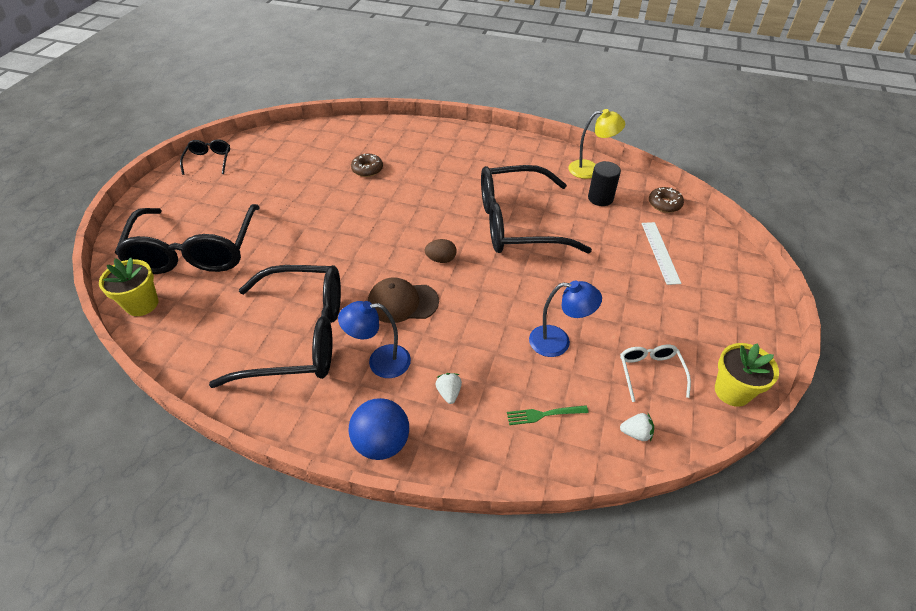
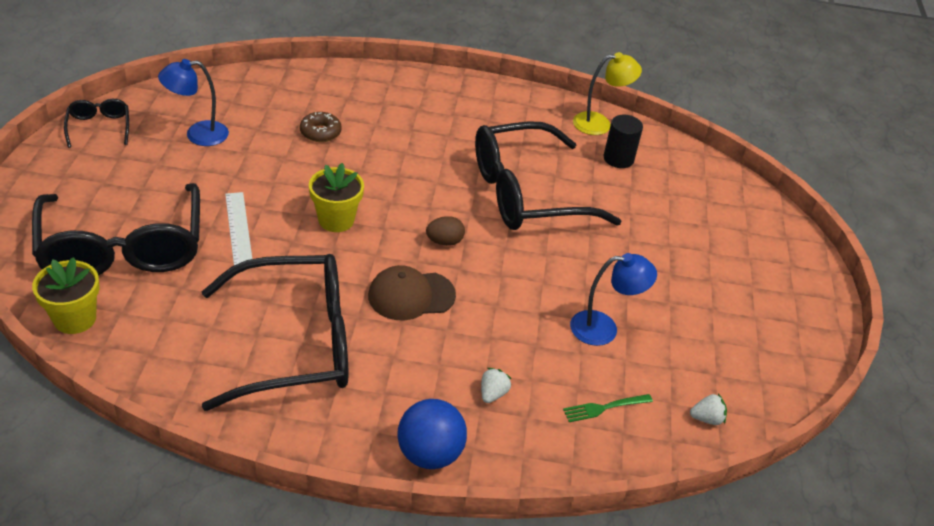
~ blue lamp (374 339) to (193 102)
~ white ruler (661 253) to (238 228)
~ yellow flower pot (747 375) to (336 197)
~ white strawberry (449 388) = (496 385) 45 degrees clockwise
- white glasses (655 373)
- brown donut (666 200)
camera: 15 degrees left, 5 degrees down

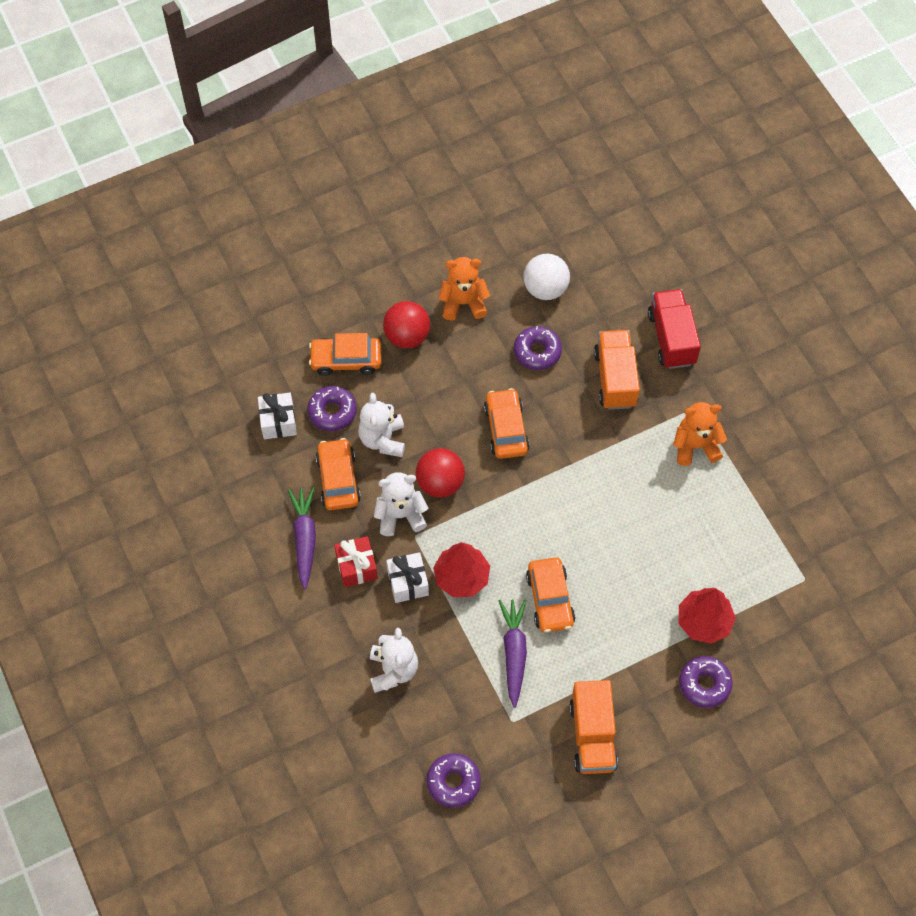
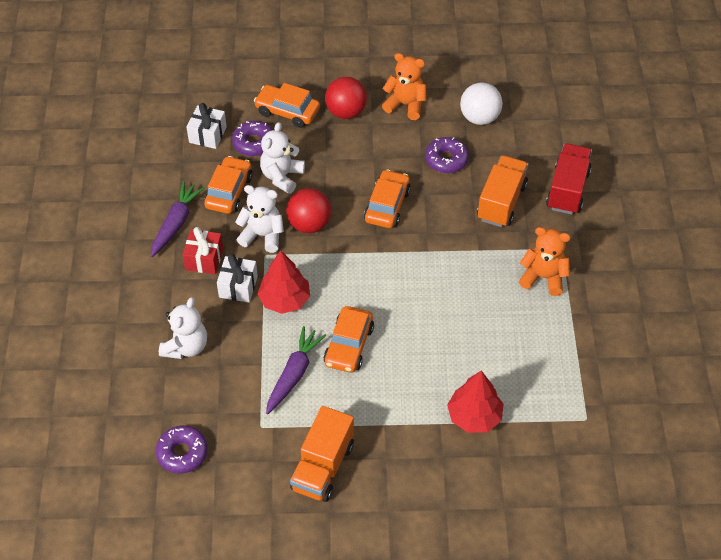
- purple donut (706 682)
camera: 25 degrees right, 10 degrees down

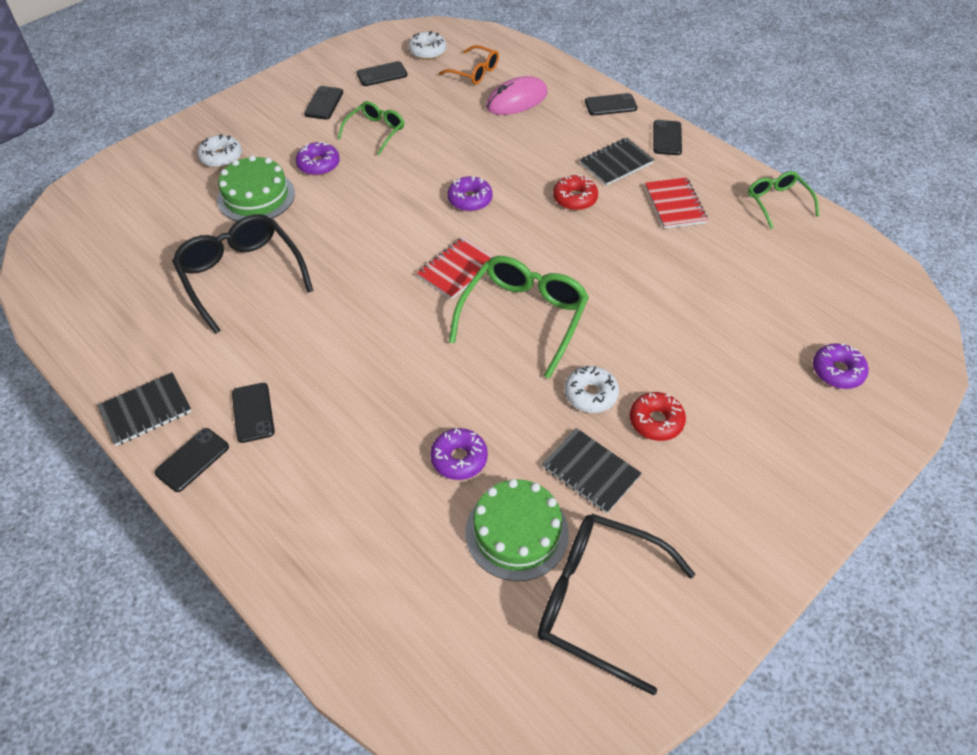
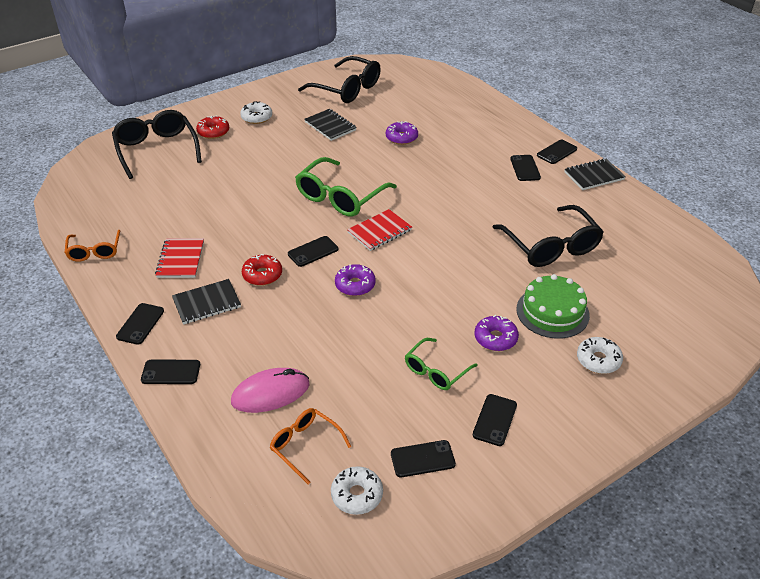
~ green glasses (783 200) to orange glasses (92 246)
~ purple donut (841 366) to black glasses (157 144)
~ red donut (658 416) to (212 127)
~ white donut (592 389) to (256 112)
+ black phone (313 251)
- green cake (517 530)
camera: 170 degrees left, 10 degrees down

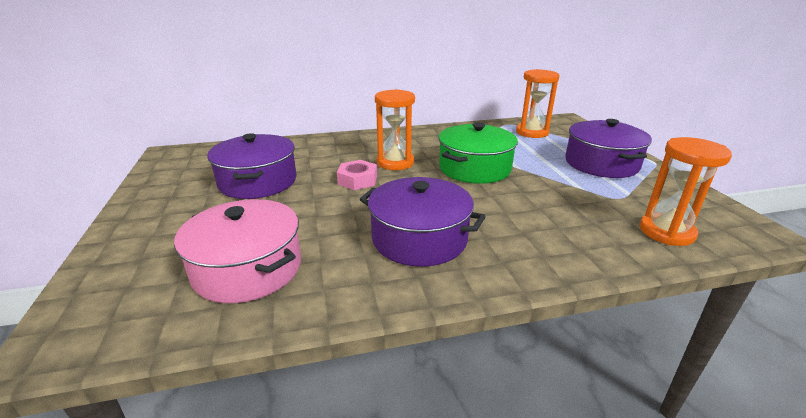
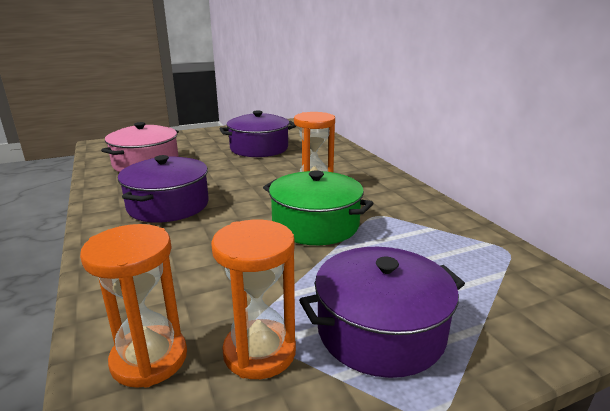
~ orange hourglass (538 103) to (253 299)
- pink nut (357 175)
camera: 80 degrees right, 5 degrees down

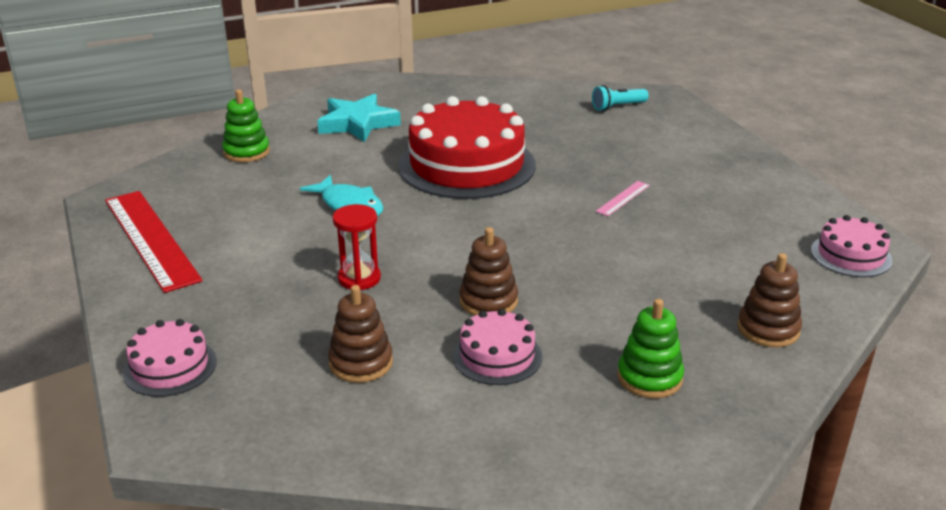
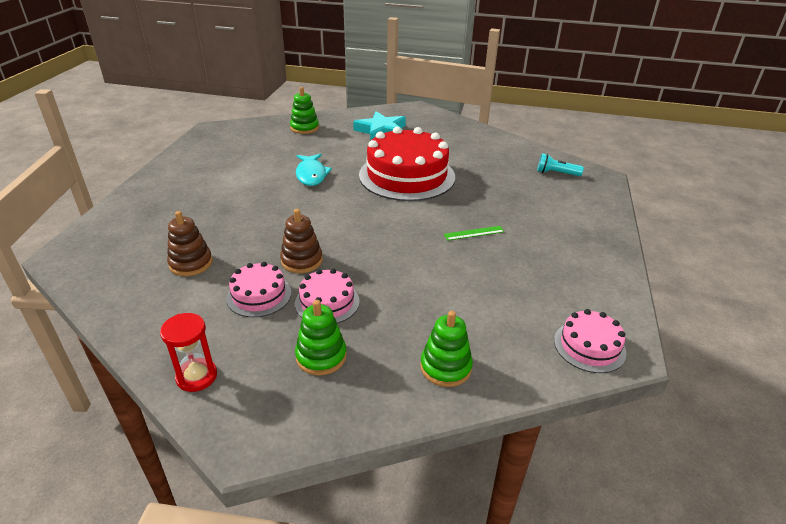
~ red hourglass (357 247) to (188 352)
~ pink cake (170 358) to (327 296)
~ brown stacking toy (770 300) to green stacking toy (446 349)
~ pink ruler (623 198) to green ruler (474 233)
- red ruler (154 242)
camera: 35 degrees right, 5 degrees up

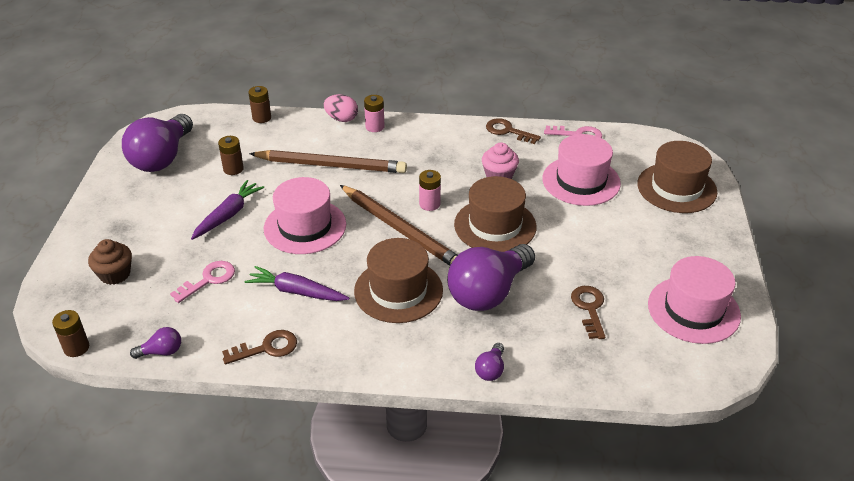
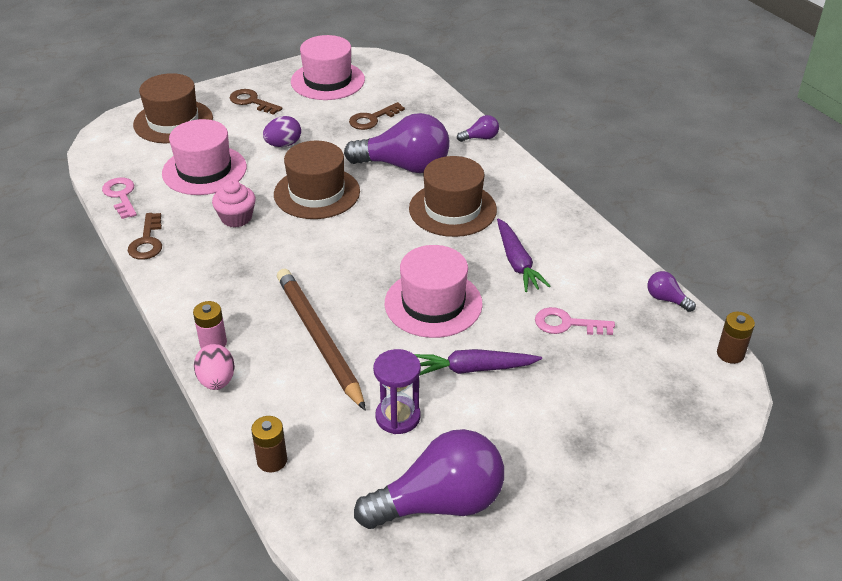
~ brown key (259 347) to (256 102)
+ purple egg (282 131)
~ brown battery (231 155) to purple hourglass (397 391)
- brown cupcake (110 262)
- brown pencil (398 225)
- pink battery (430 190)
camera: 125 degrees left, 0 degrees up

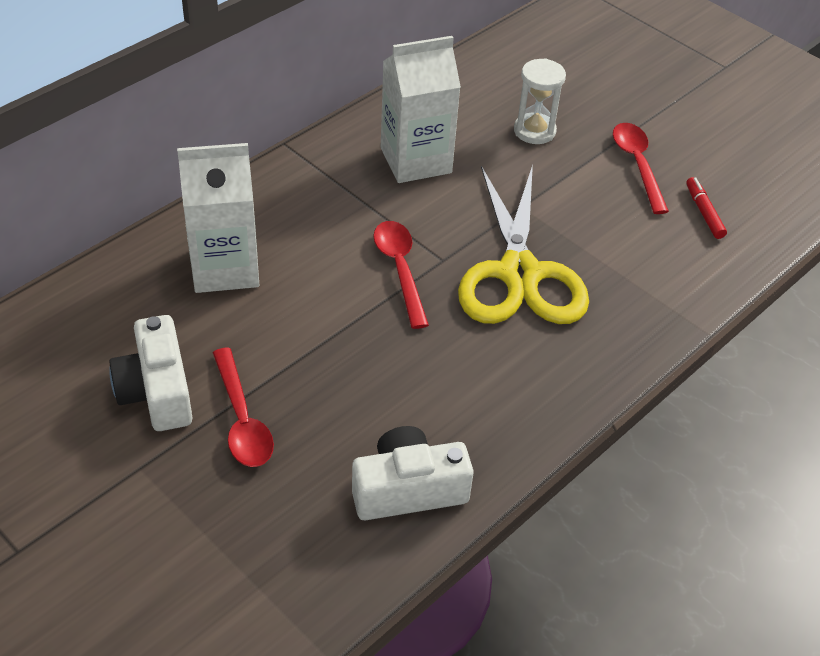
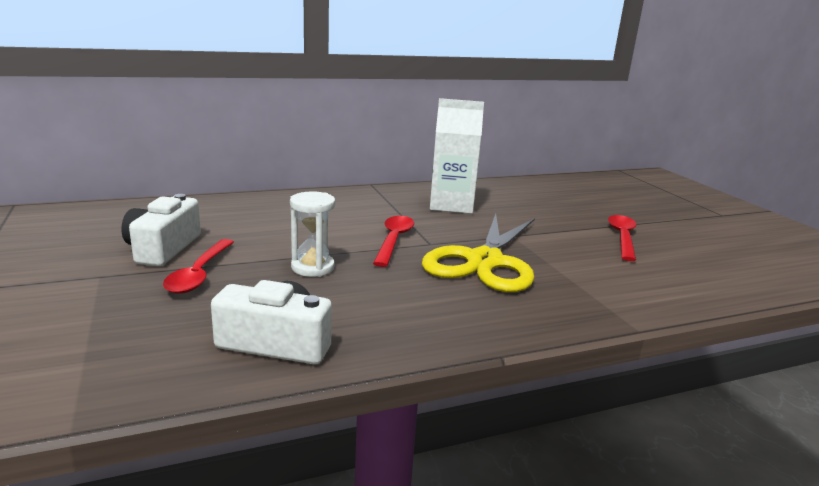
~ white hourglass (540 101) to (312 234)
- white carton (218 218)
- red marker (706 208)
camera: 25 degrees right, 25 degrees down

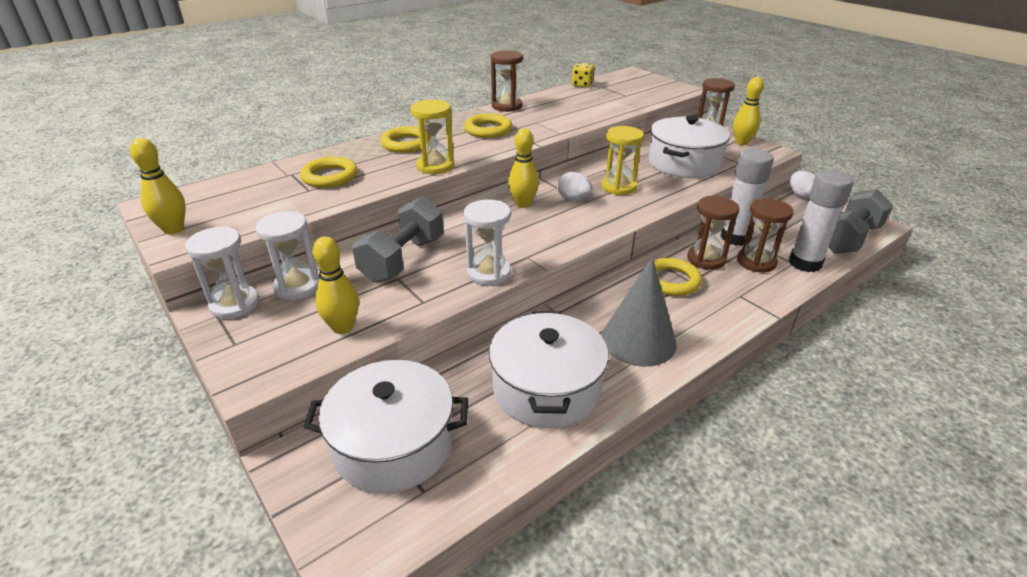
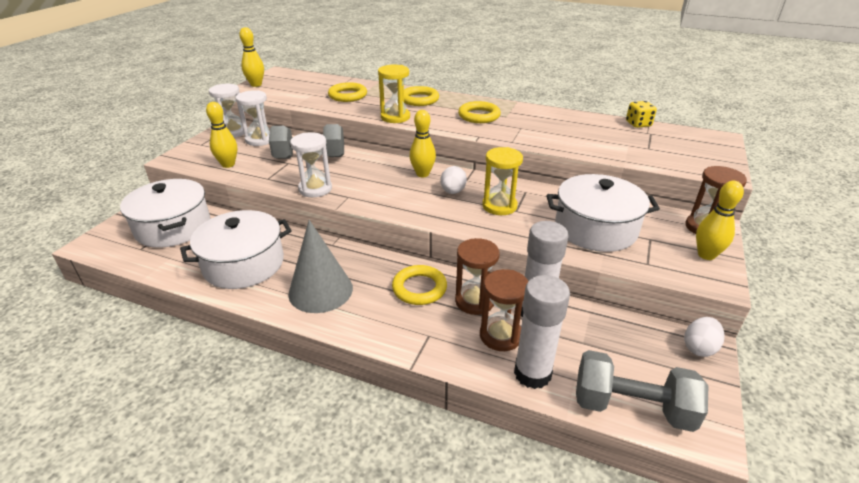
- brown hourglass (507 81)
camera: 60 degrees right, 0 degrees up

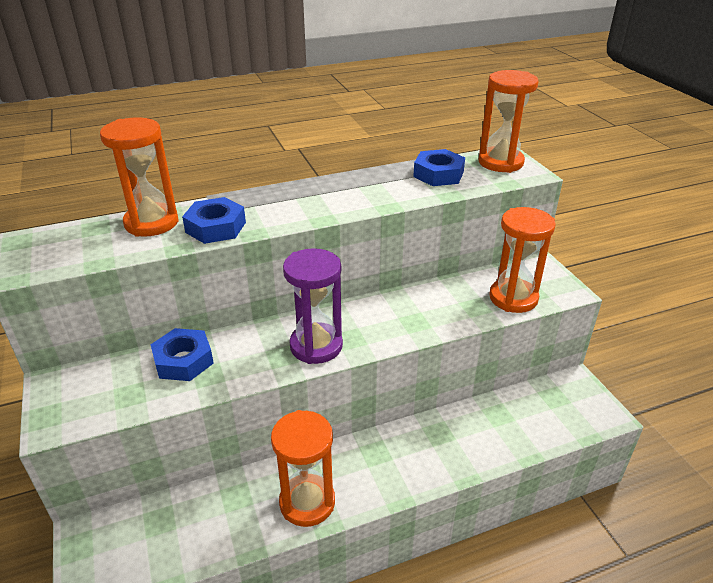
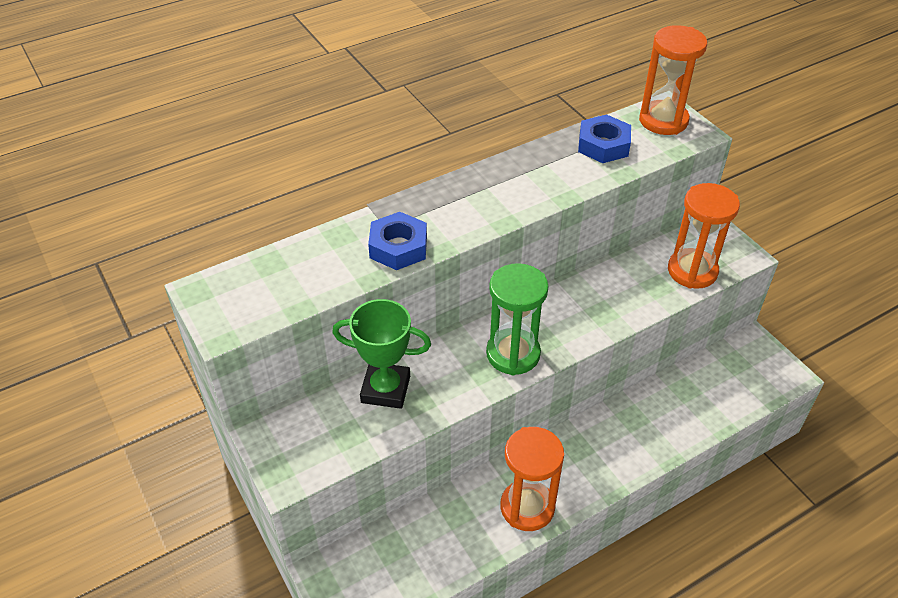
~ blue nut (182 354) to green trophy (381 354)
~ purple hourglass (313 306) to green hourglass (517 319)
- orange hourglass (139 177)
camera: 10 degrees left, 10 degrees up

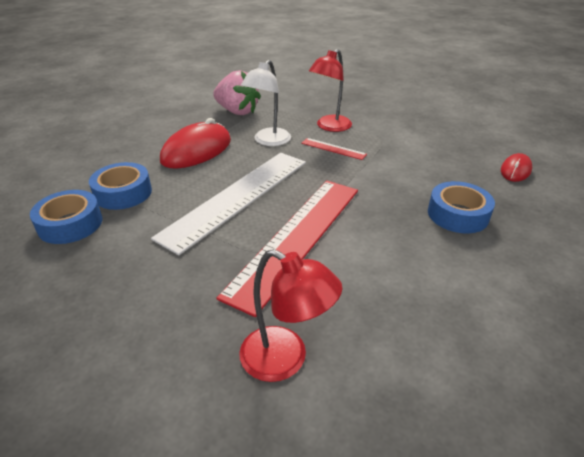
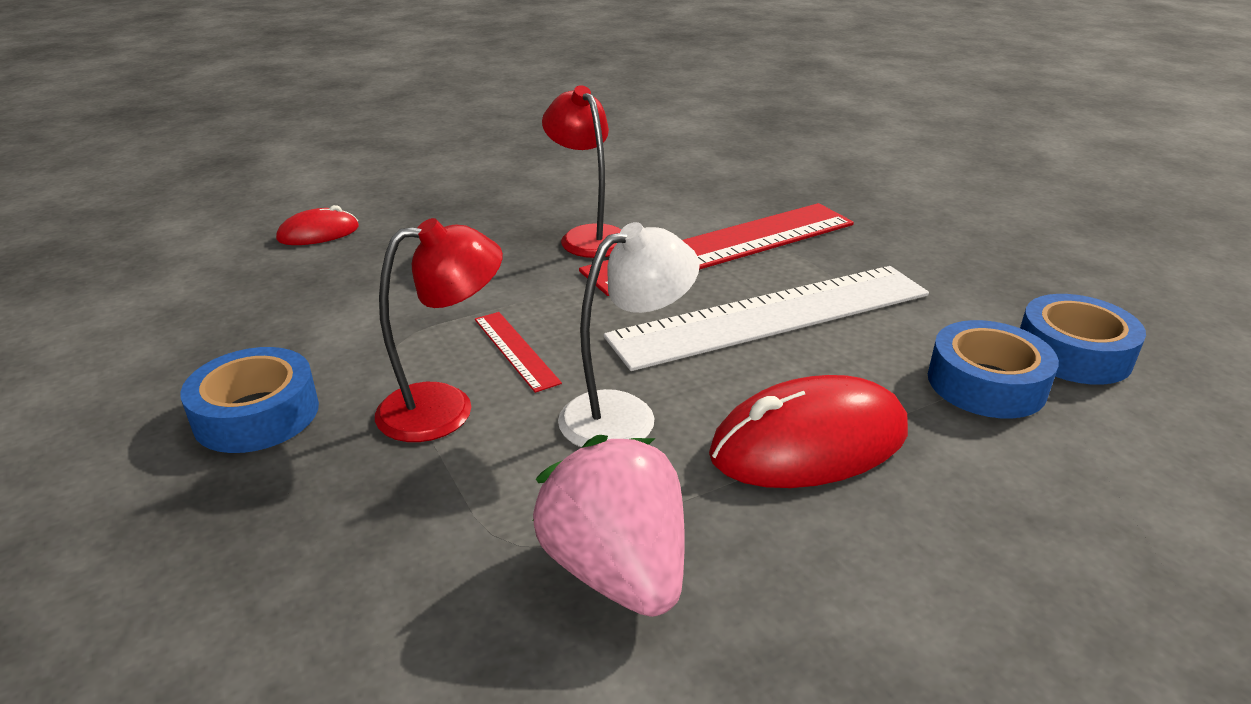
~ blue tape (461 207) to (249 400)
~ red lamp (291 315) to (582 172)
camera: 150 degrees left, 5 degrees down

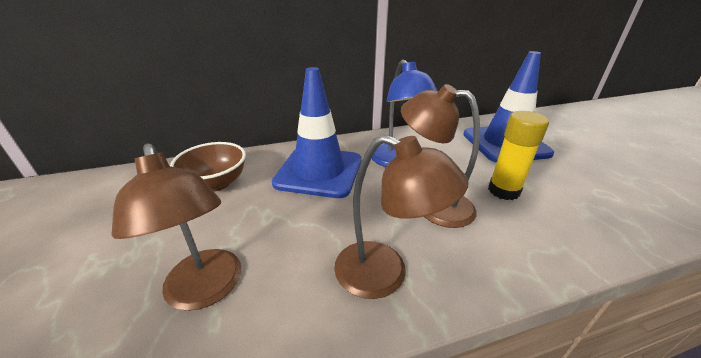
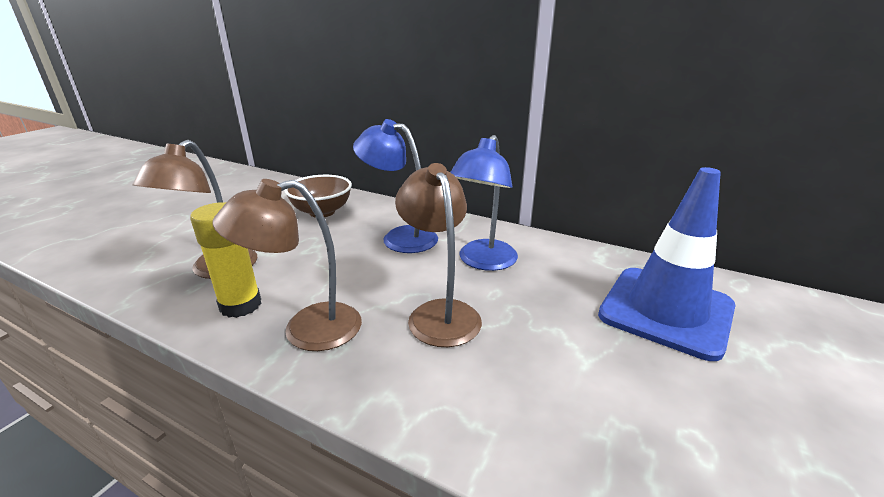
~ yellow glue stick (518 155) to (225 260)
~ brown lamp (401 217) = (287 265) 90 degrees clockwise
~ blue traffic cone (316 132) to blue lamp (395 186)
camera: 45 degrees right, 5 degrees down

